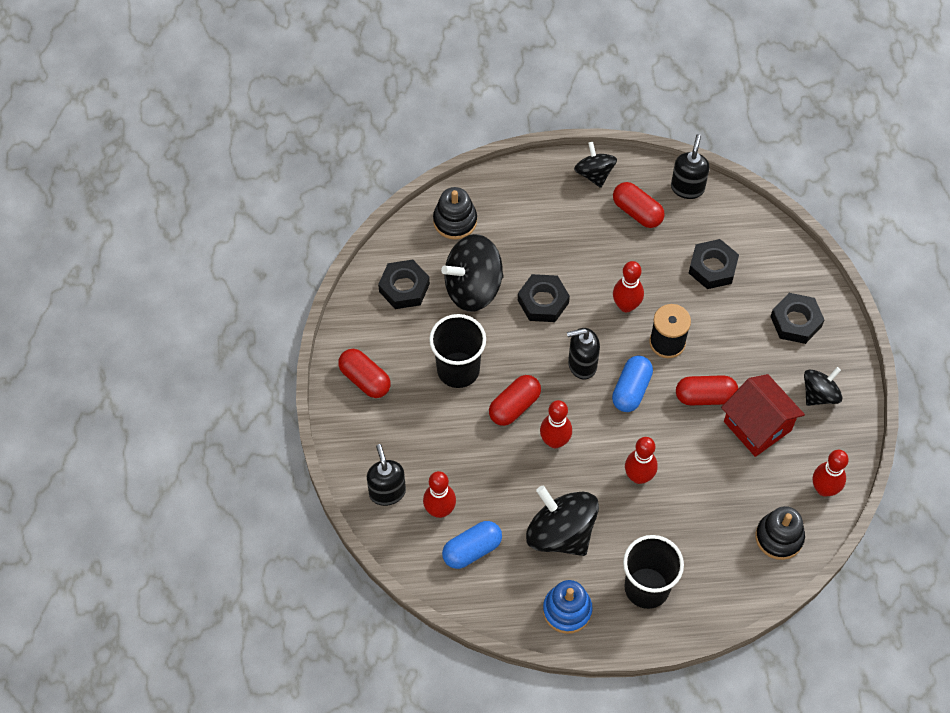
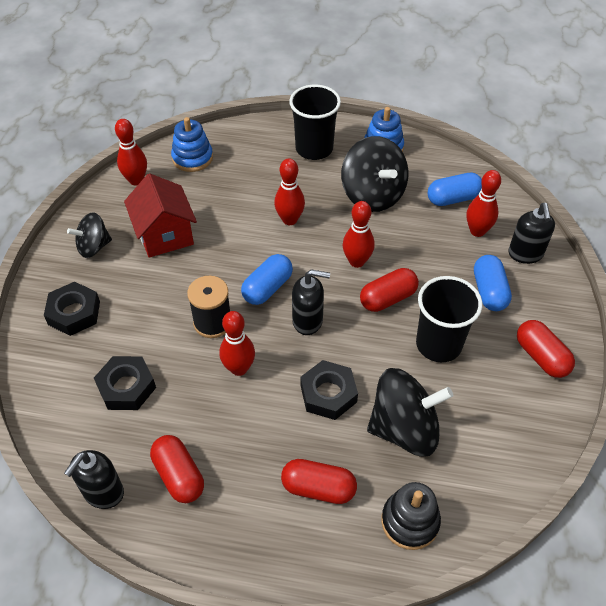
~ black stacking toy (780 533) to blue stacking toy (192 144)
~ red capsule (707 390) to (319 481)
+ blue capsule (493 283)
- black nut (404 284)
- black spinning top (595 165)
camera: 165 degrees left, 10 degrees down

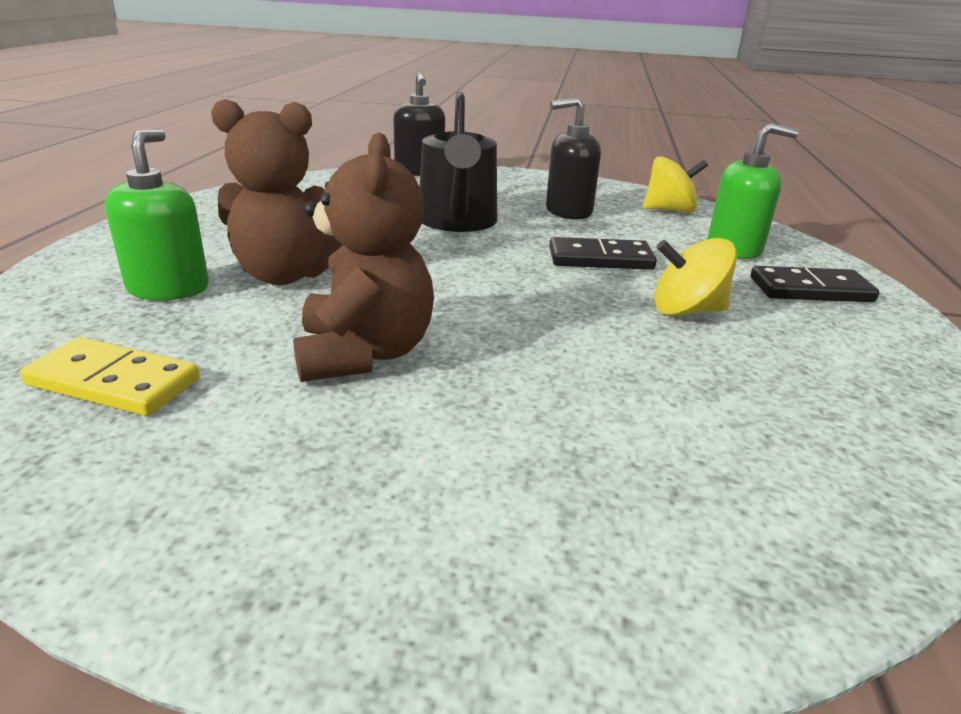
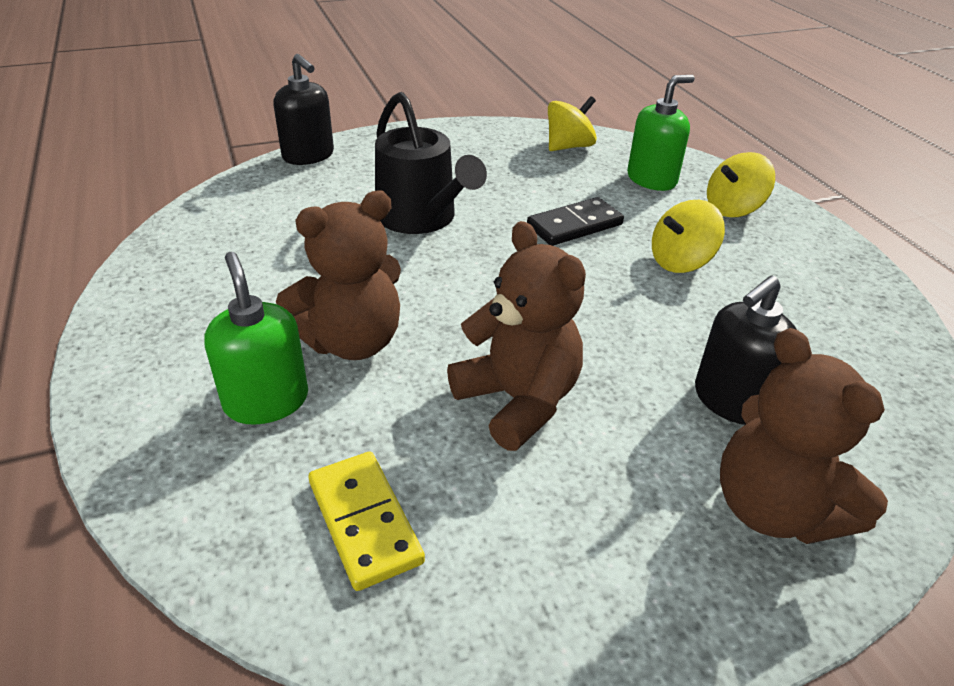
~ yellow domino (109 376) = (367 521) 75 degrees clockwise
~ black soap dispenser (573 158) to (746 350)
~ black domino (815 284) to yellow spinning top (741 184)
+ brown teddy bear (804 436)
camera: 30 degrees left, 10 degrees up

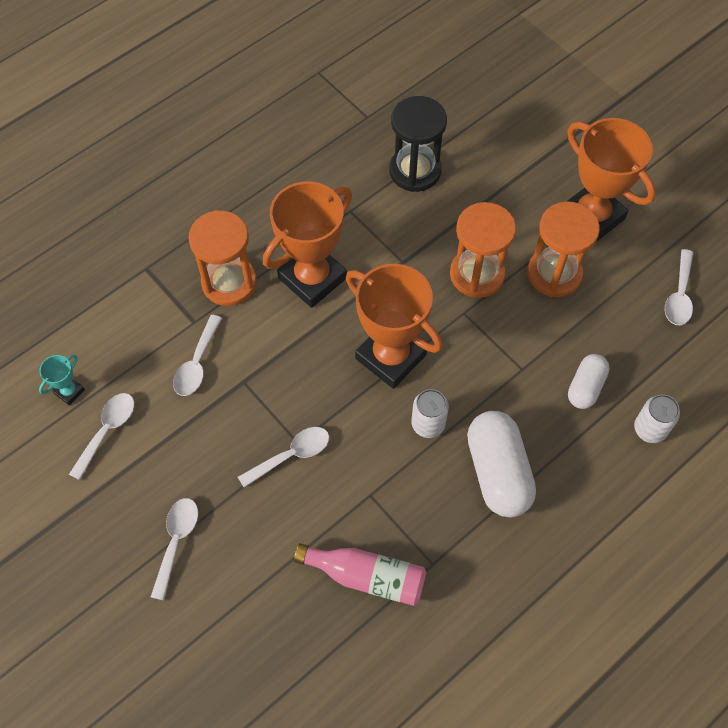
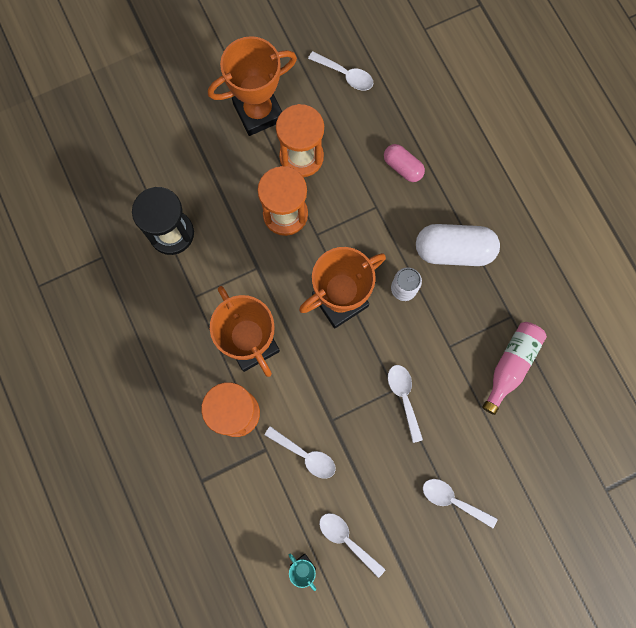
~ white capsule (588 381) to pink capsule (404 163)
- white can (657 418)
camera: 75 degrees left, 15 degrees up

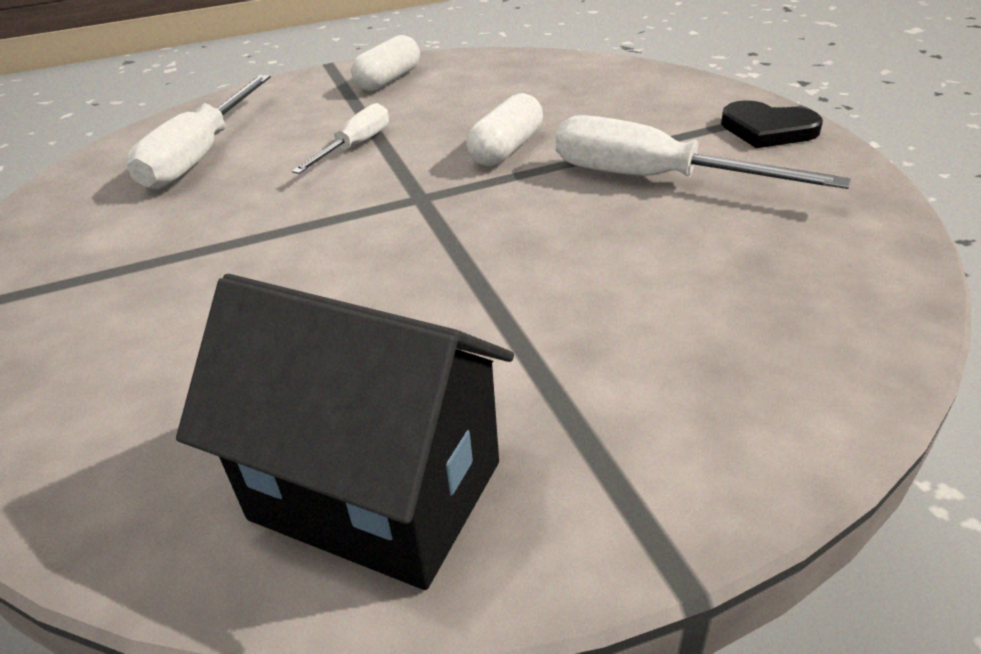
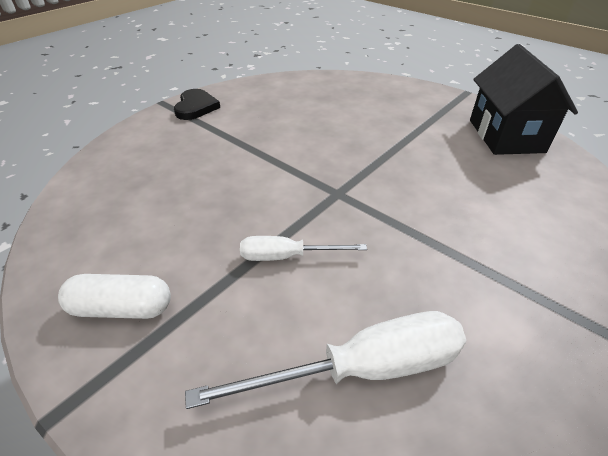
- white capsule (504 129)
- white screwdriver (703 152)
camera: 120 degrees left, 5 degrees up

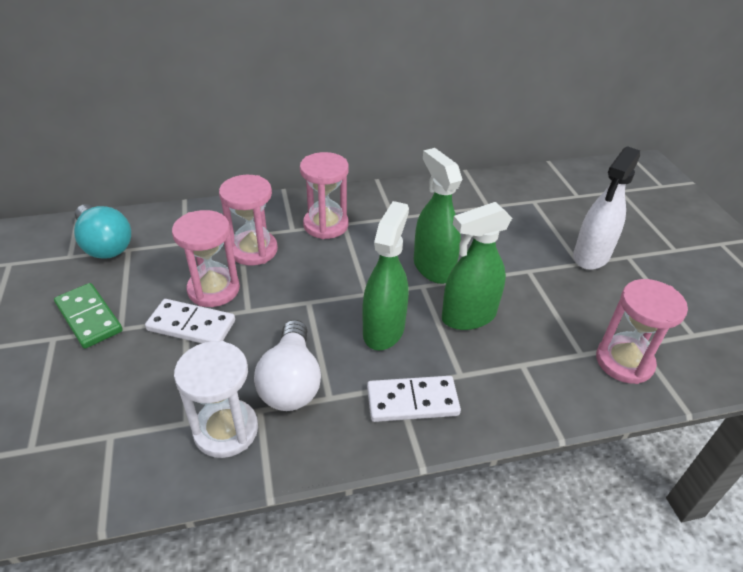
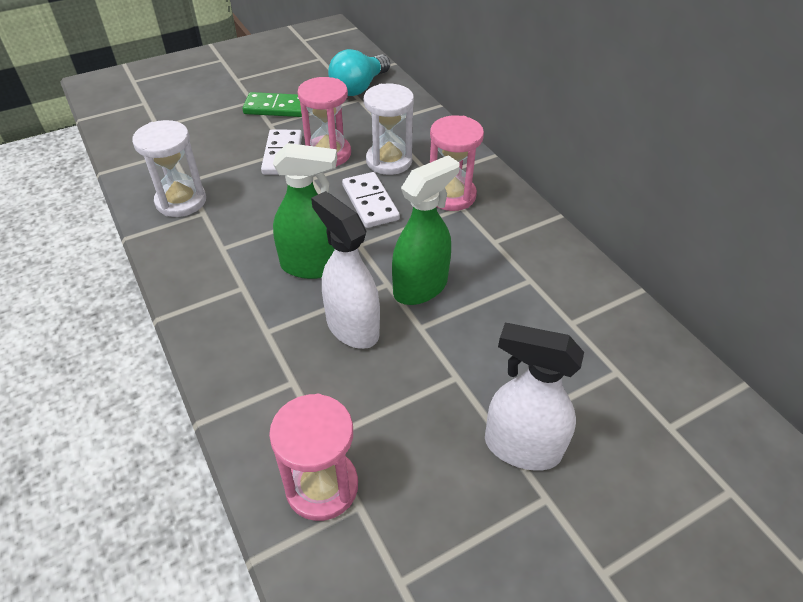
~ green domino (88 316) = (272 104) 60 degrees clockwise
~ green spray bottle (477 266) to white spray bottle (345 270)
~ white domino (414 399) to (371 200)
~ pink hourglass (248 220) to white hourglass (389 129)
- white light bulb (287 365)
camera: 75 degrees right, 5 degrees up

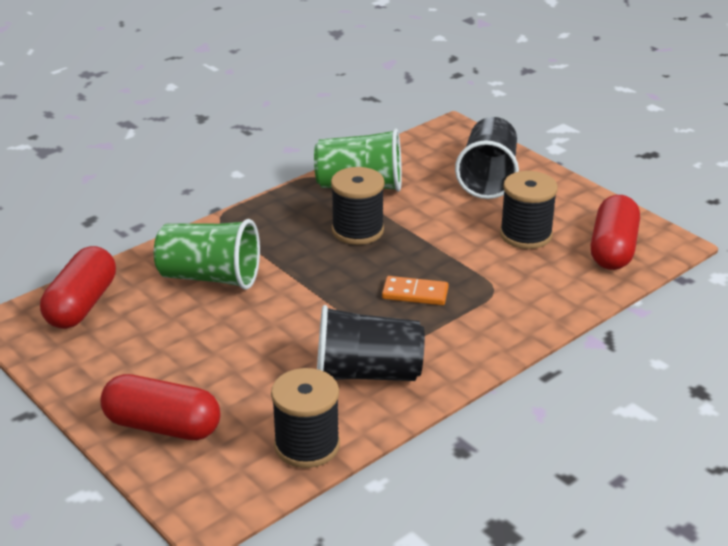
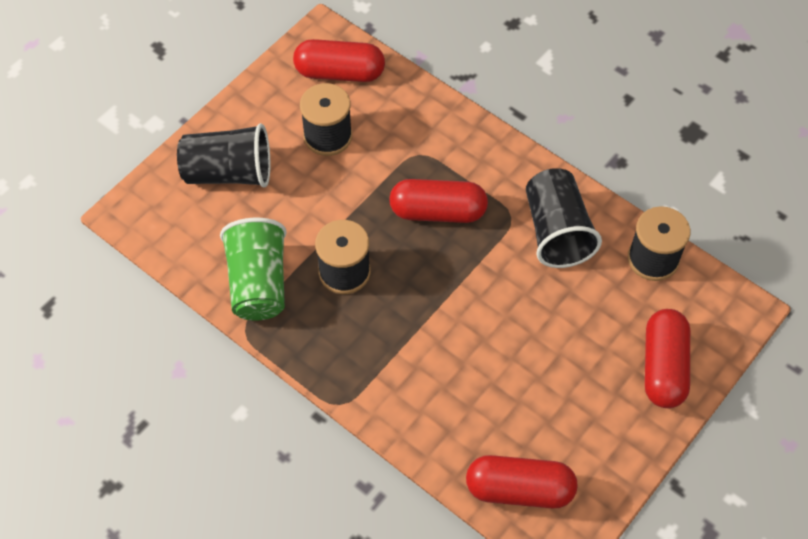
~ orange domino (415 290) to red capsule (438 201)
- green cup (207 254)
camera: 100 degrees left, 25 degrees up

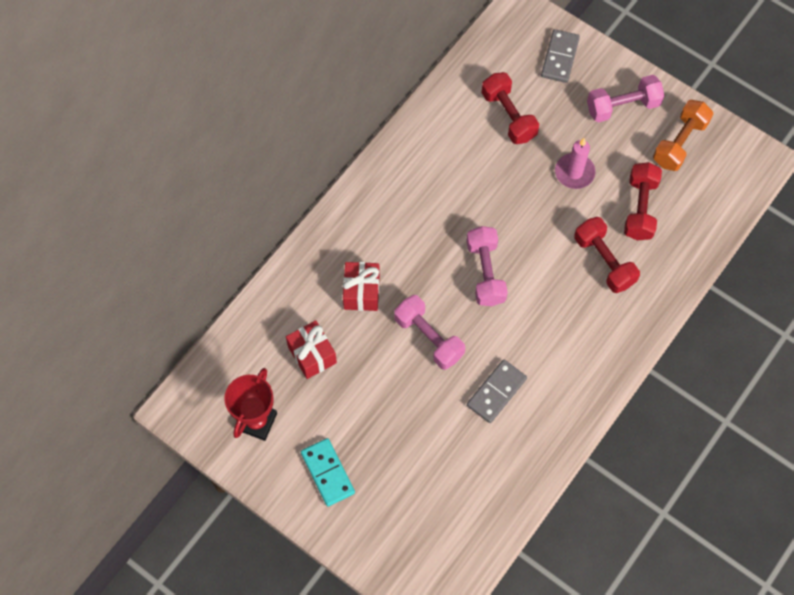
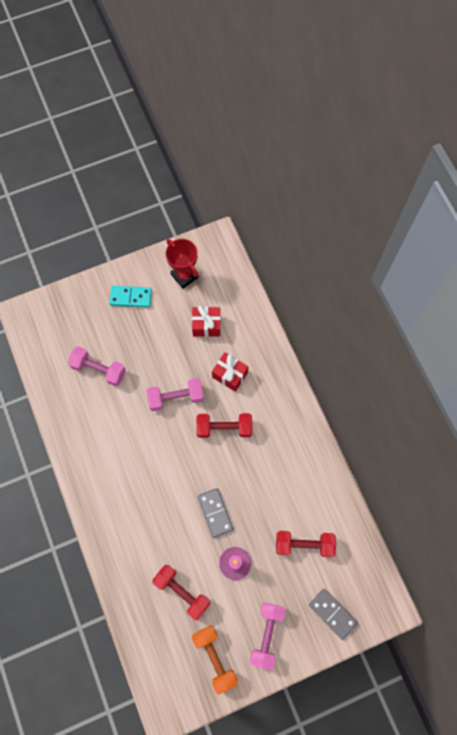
~ pink dumbbell (487 266) to (97 366)
~ red dumbbell (607 255) to (224 425)
~ grey domino (497 391) to (215 513)
camera: 120 degrees right, 5 degrees up

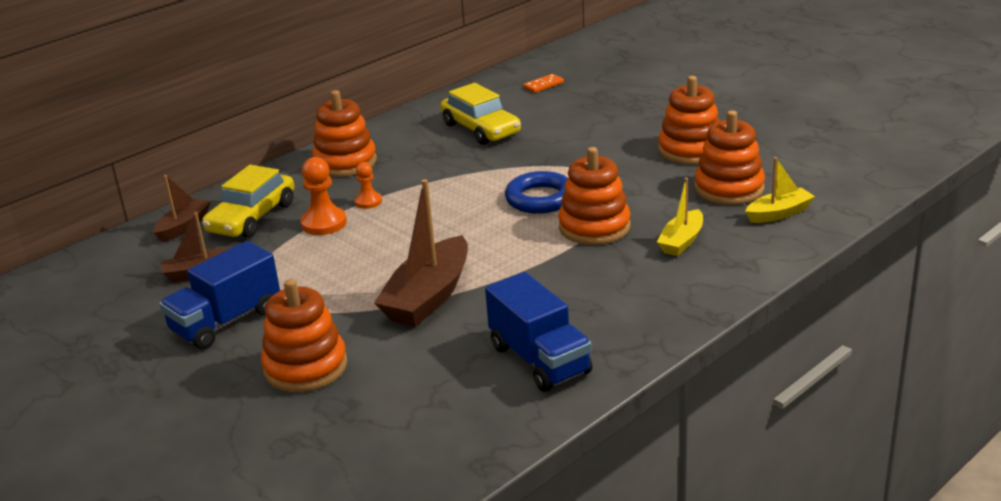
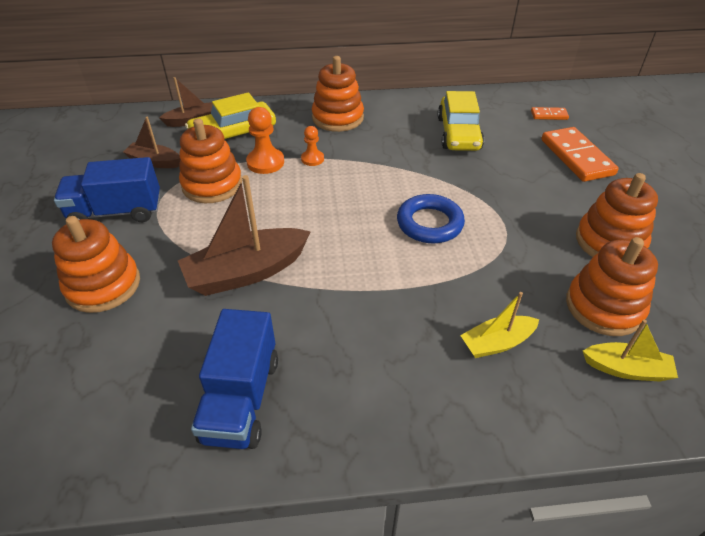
~ orange stacking toy (594 196) to (210 160)
+ orange domino (580 154)
camera: 35 degrees right, 15 degrees up

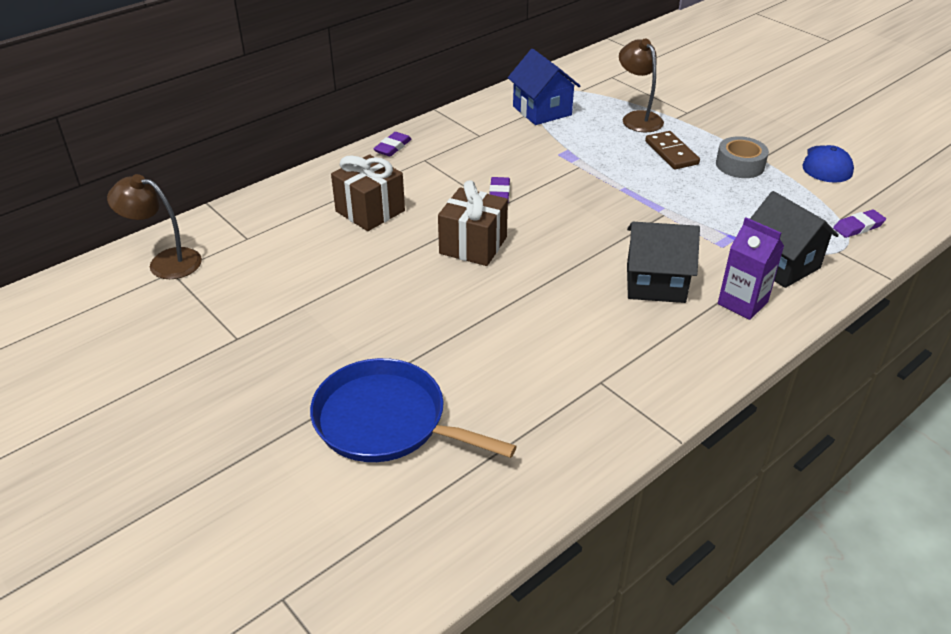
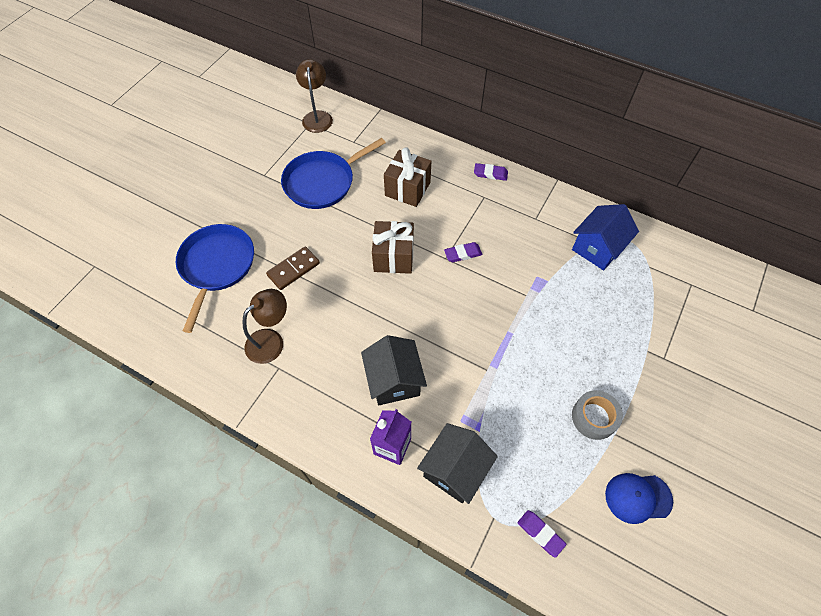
~ brown lamp (641 85) to (264 326)
~ brown domino (672 150) to (293 268)
+ blue pan (333 173)
camera: 70 degrees right, 20 degrees up

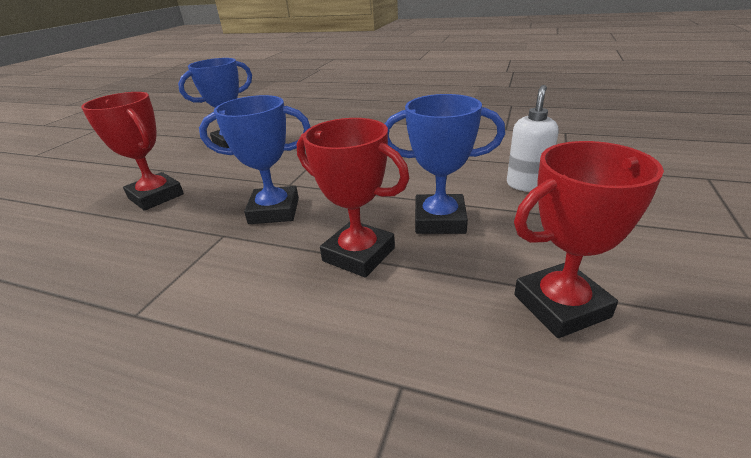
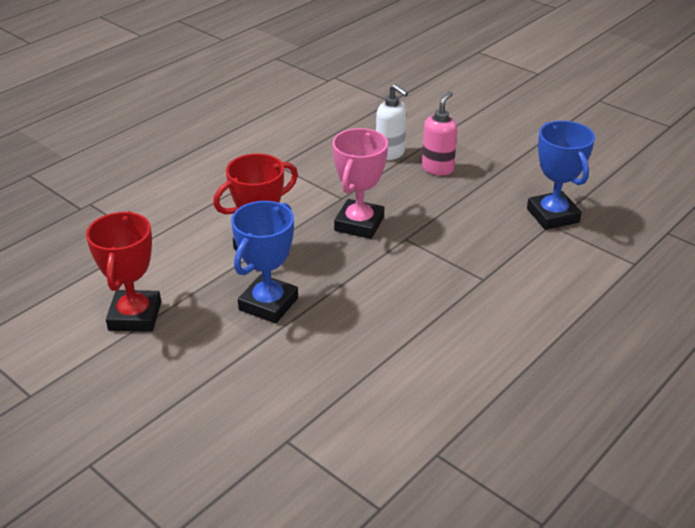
~ blue trophy (255 159) to pink trophy (360 183)
~ white soap dispenser (533 138) to (392 122)
~ red trophy (132 151) to pink soap dispenser (440 133)
camera: 110 degrees right, 5 degrees up

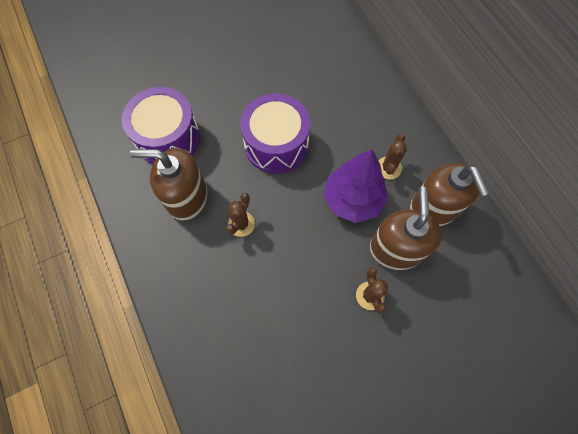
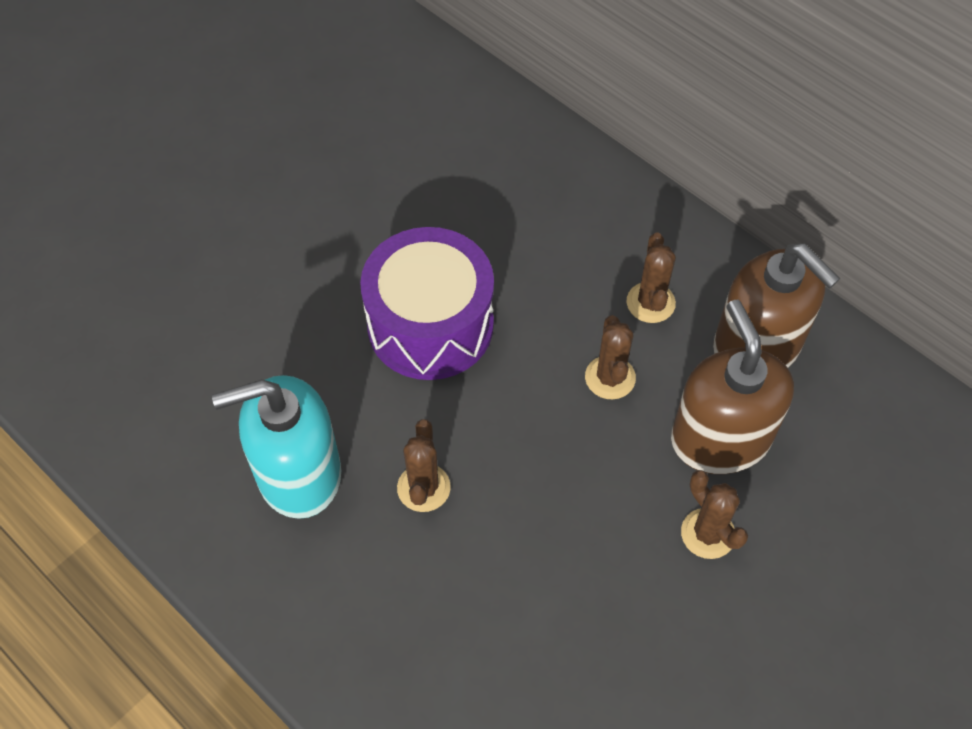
~ brown soap dispenser (169 184) to turquoise soap dispenser (276 447)
~ purple tree (356 186) to brown cactus (610 357)
- purple drum (161 125)
camera: 20 degrees left, 10 degrees down

